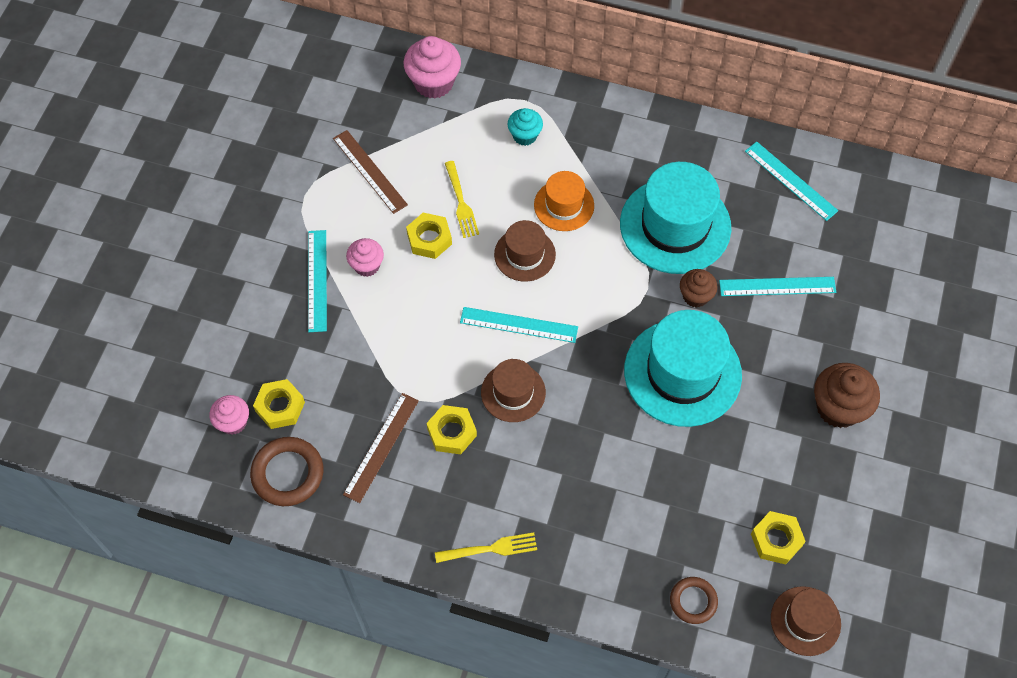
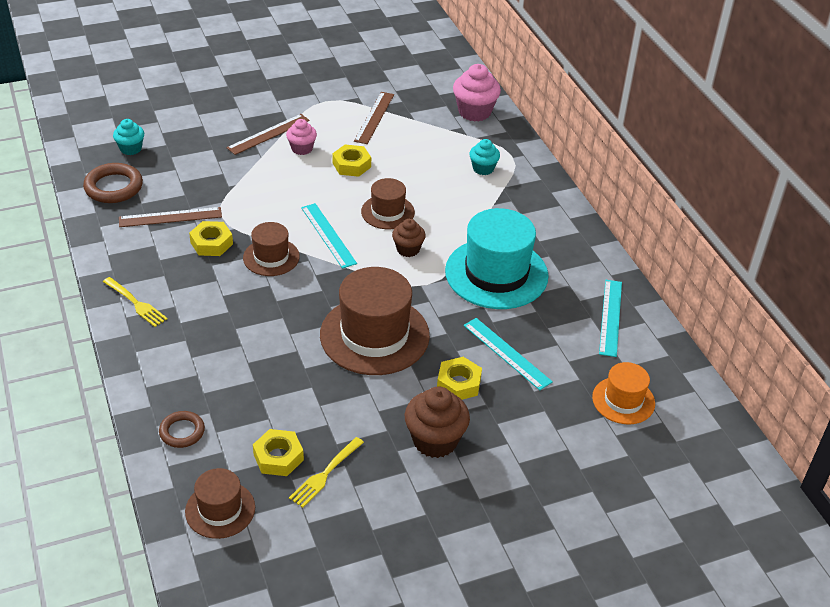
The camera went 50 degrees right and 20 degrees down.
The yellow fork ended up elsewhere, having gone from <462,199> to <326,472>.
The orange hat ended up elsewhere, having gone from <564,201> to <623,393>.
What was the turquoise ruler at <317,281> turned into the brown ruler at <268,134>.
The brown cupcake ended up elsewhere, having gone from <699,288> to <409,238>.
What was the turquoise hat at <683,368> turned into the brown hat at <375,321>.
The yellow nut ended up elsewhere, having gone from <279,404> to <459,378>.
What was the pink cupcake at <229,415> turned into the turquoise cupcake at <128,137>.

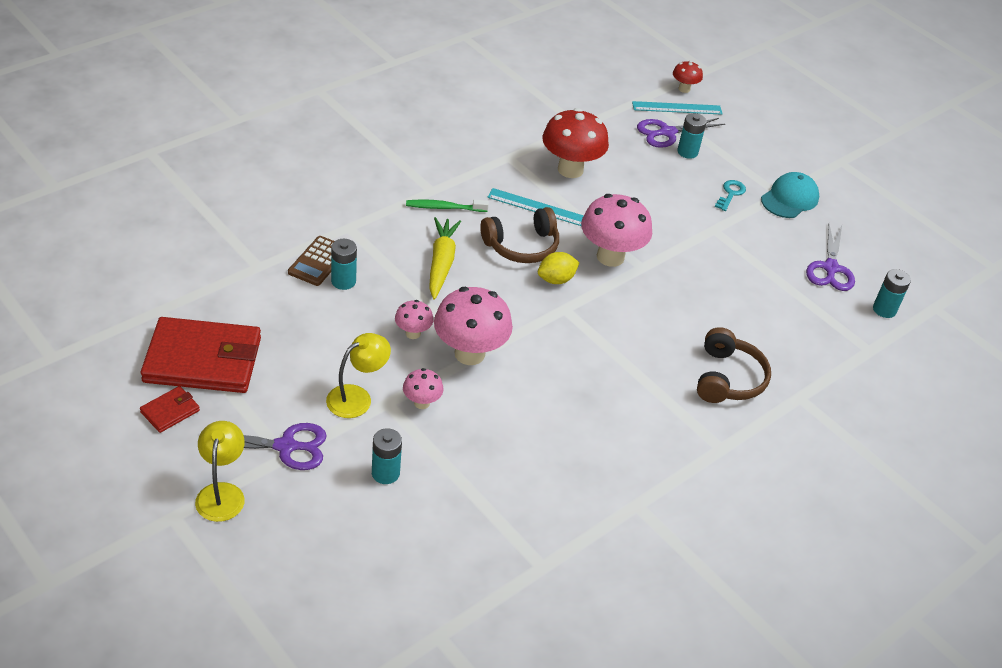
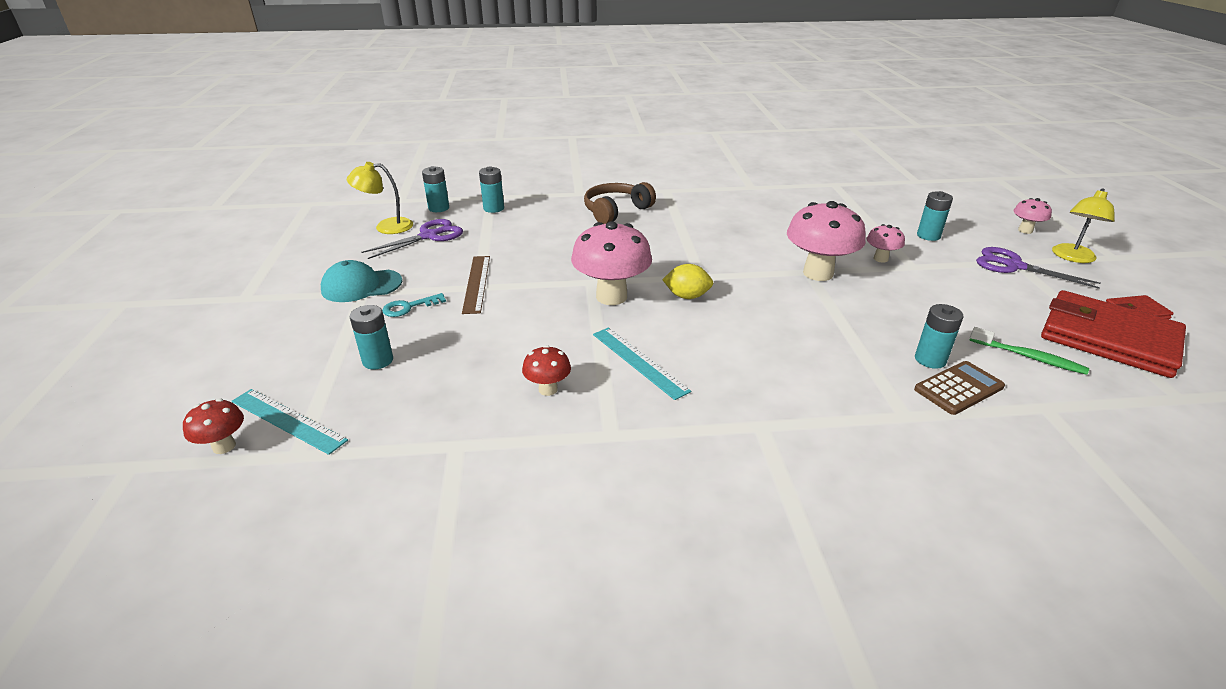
The camera went 140 degrees left and 10 degrees down.
The size of the red mushroom at <575,143> changed by a factor of 0.50.
The second view lost the purple scissors at <681,133>.
The green toothbrush ended up elsewhere, having gone from <447,206> to <1029,351>.
The second view lost the brown headphones at <519,235>.
The second view lost the yellow carrot at <445,258>.
The pink mushroom ended up elsewhere, having gone from <414,319> to <1032,216>.
The yellow lamp ended up elsewhere, having gone from <358,375> to <380,198>.
The second view gained the turquoise battery at <491,190>.
The second view gained the brown ruler at <476,285>.

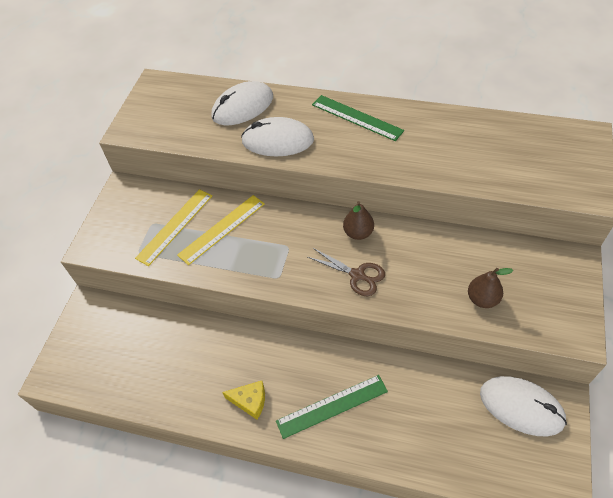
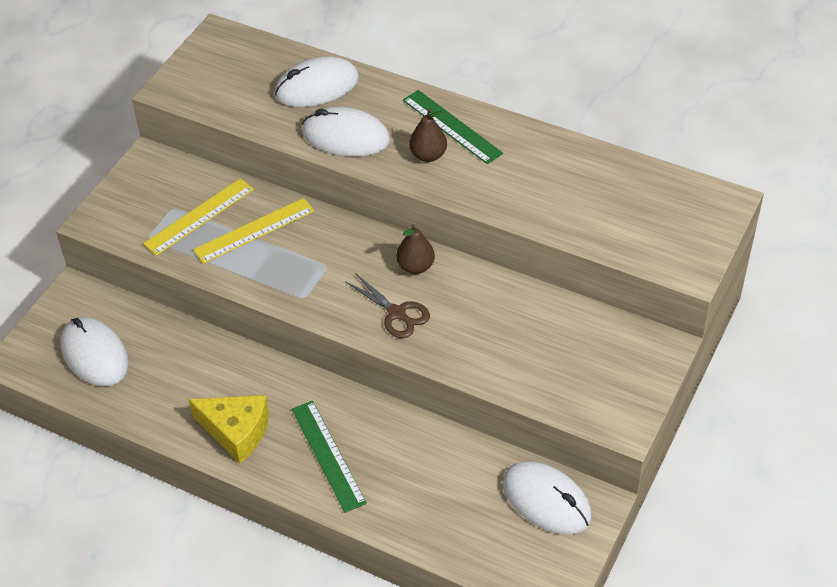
The camera went 10 degrees right and 5 degrees down.
The brown pear ended up elsewhere, having gone from <490,288> to <428,135>.
The green ruler at <332,407> ended up facing another way, 75 degrees clockwise from before.
The size of the yellow cheese at <243,400> changed by a factor of 1.58.
The second view gained the white mouse at <94,351>.

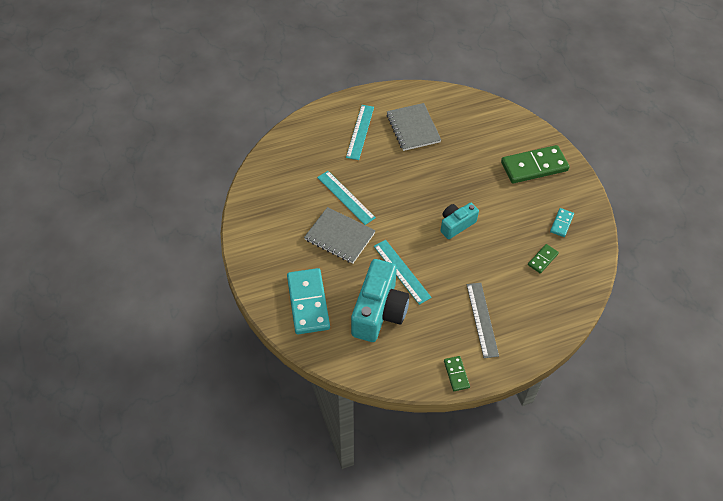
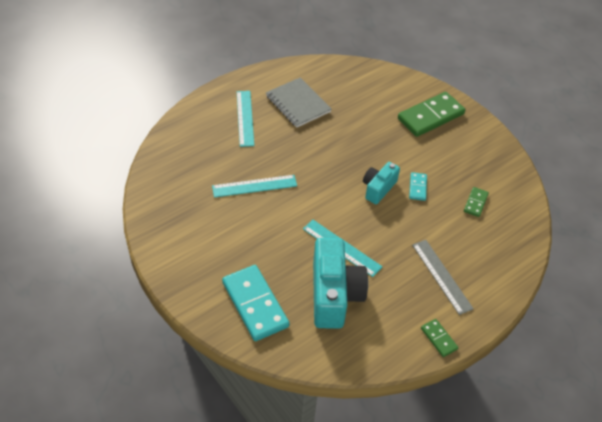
The camera went 20 degrees left and 5 degrees down.
The turquoise ruler at <346,198> ended up facing another way, 45 degrees counterclockwise from before.
The second view lost the grey notebook at <340,235>.
The turquoise domino ended up elsewhere, having gone from <562,222> to <418,186>.

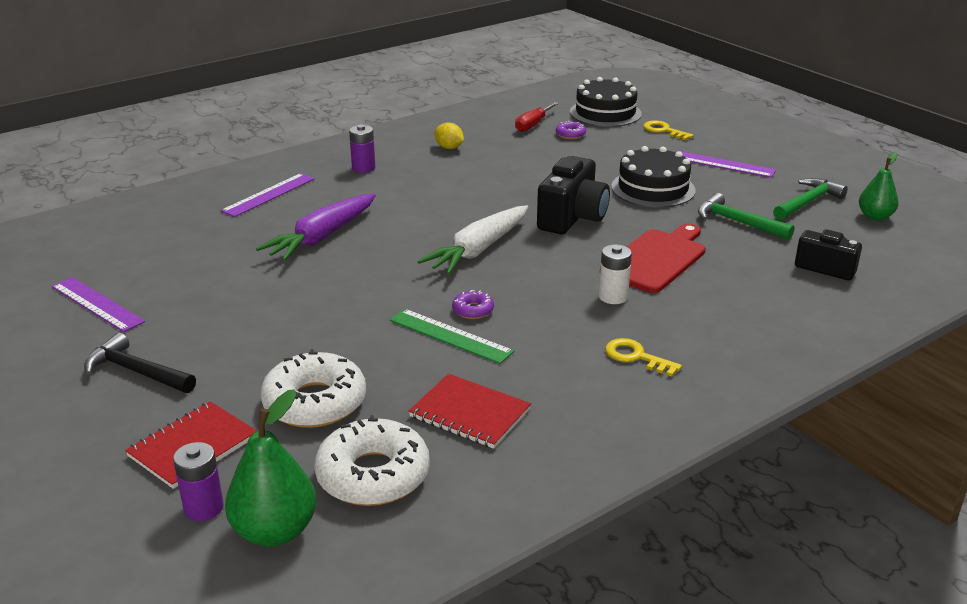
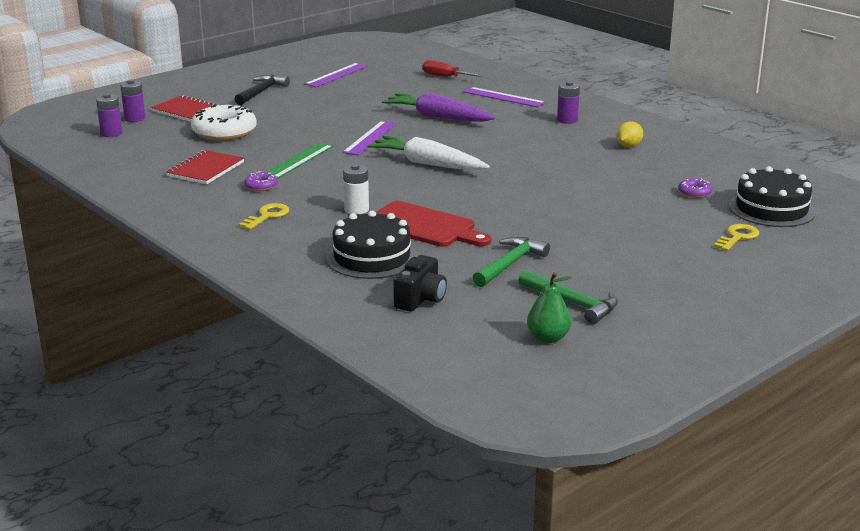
The camera went 85 degrees right and 5 degrees down.
The red screwdriver ended up elsewhere, having gone from <537,117> to <452,68>.
The black cake ended up elsewhere, having gone from <653,177> to <372,245>.
The purple ruler ended up elsewhere, having gone from <726,164> to <369,138>.
The second view lost the black camera at <573,195>.
The purple donut ended up elsewhere, having gone from <473,304> to <261,181>.
Where the green pear stood at <270,468>, the purple battery came to stand at <109,115>.
The second view lost the white donut at <372,460>.

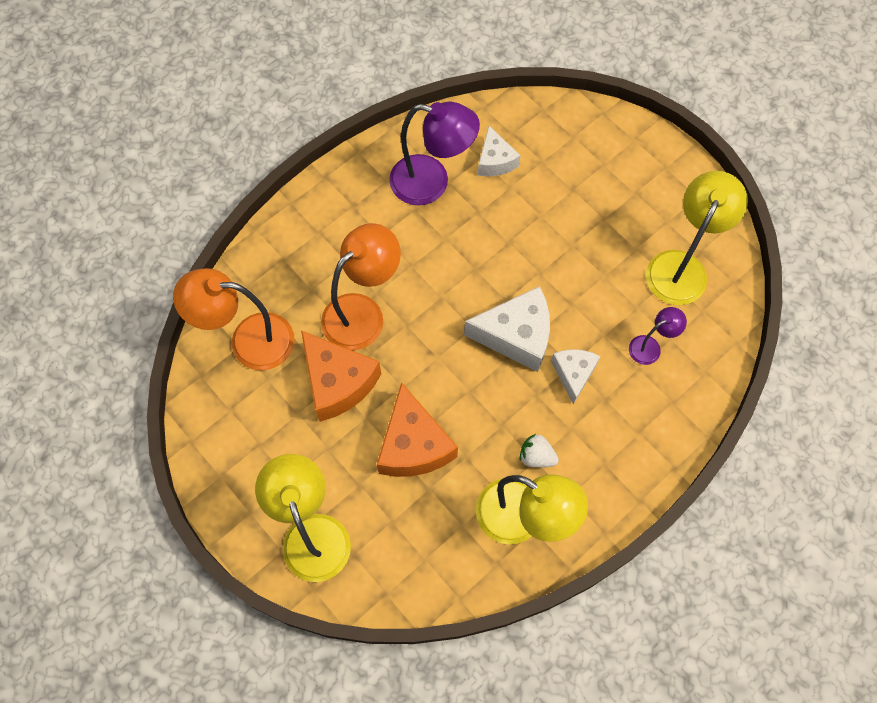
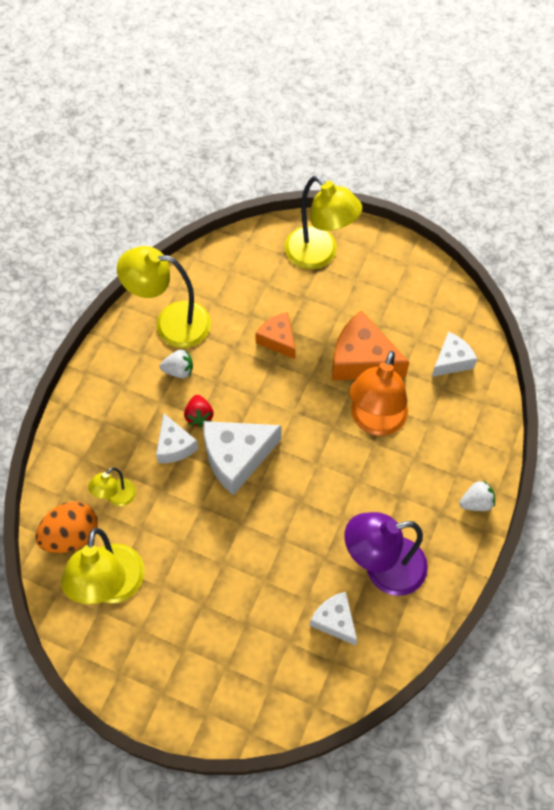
The camera went 155 degrees right and 5 degrees down.
Where the orange lamp stood at <233,319>, the white cheese came to stand at <454,354>.
What was the purple lamp at <658,336> turned into the yellow lamp at <112,486>.
The size of the orange cheese at <417,429> changed by a factor of 0.60.
The second view gained the red strawberry at <199,411>.
The second view gained the white strawberry at <477,495>.
The second view gained the orange egg at <66,527>.

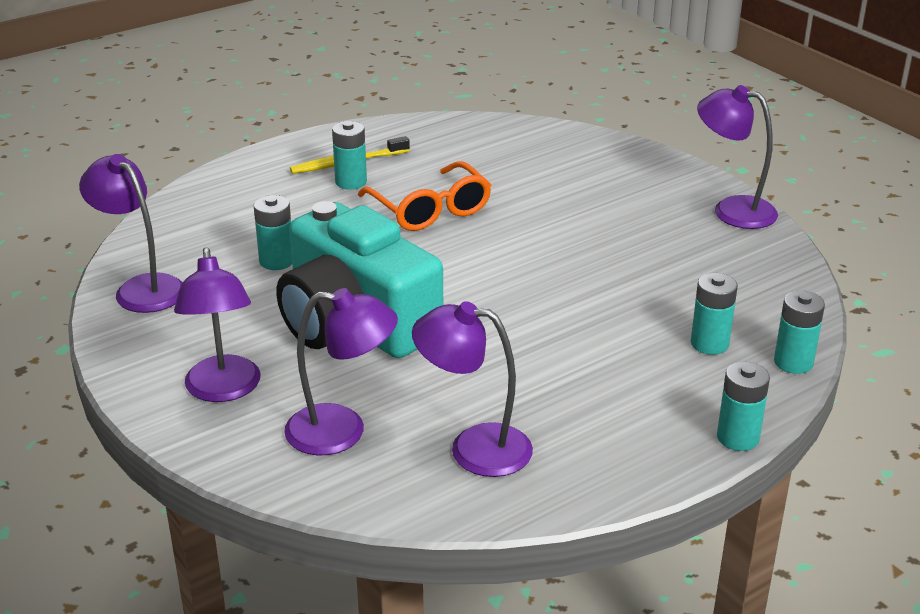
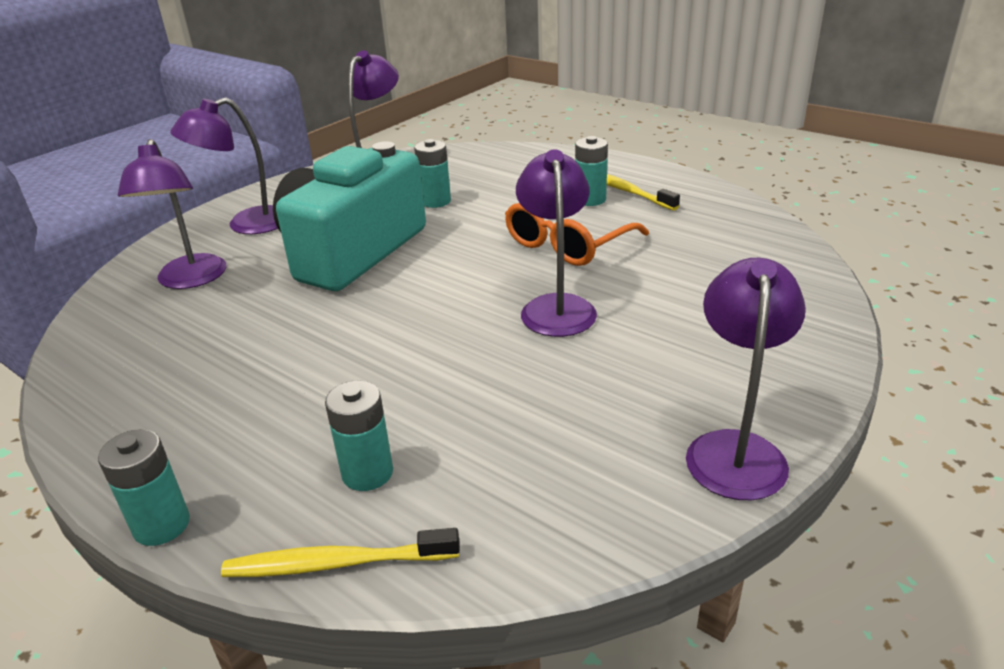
The camera went 75 degrees right and 0 degrees up.
Where the turquoise battery stood at <799,332>, the yellow toothbrush came to stand at <340,552>.
The purple lamp ended up elsewhere, having gone from <472,389> to <556,243>.

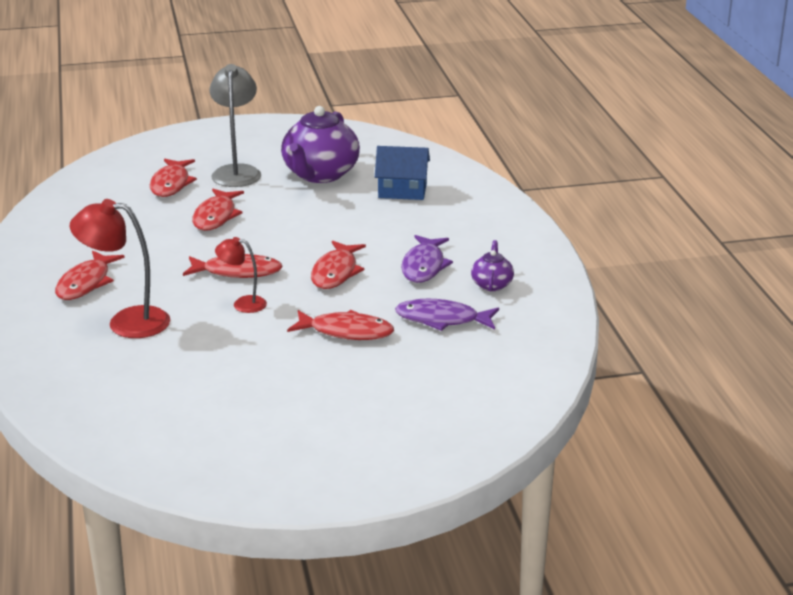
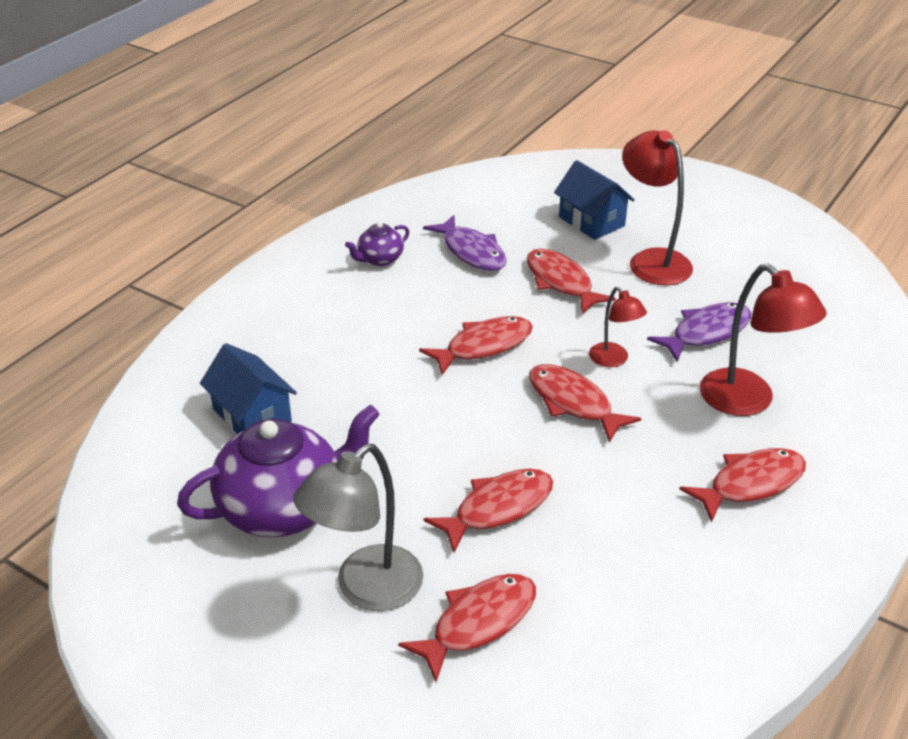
The camera went 135 degrees left and 10 degrees up.
The purple fish ended up elsewhere, having gone from <427,259> to <699,332>.
The second view gained the red lamp at <657,207>.
The second view gained the blue house at <594,200>.

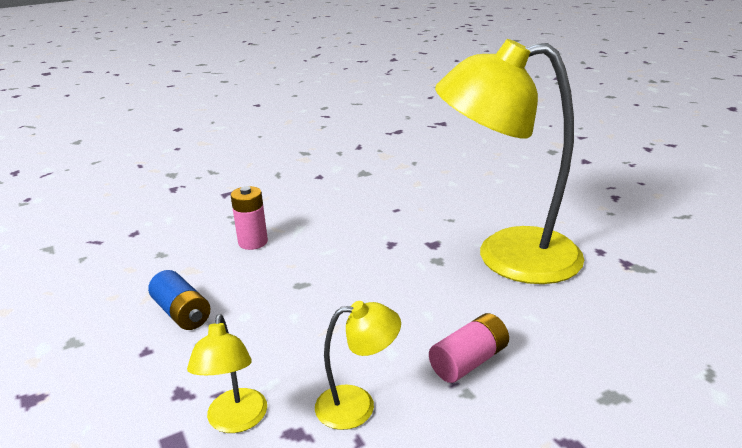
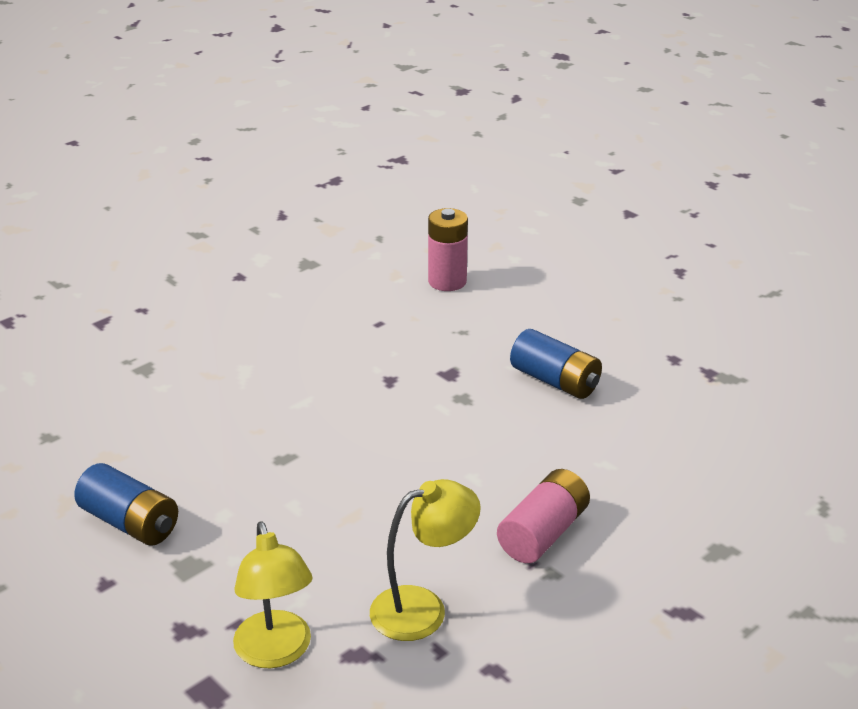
The camera went 15 degrees left and 5 degrees up.
Where the yellow lamp stood at <509,161>, the blue battery came to stand at <556,364>.
The pink battery ended up elsewhere, having gone from <249,218> to <448,249>.

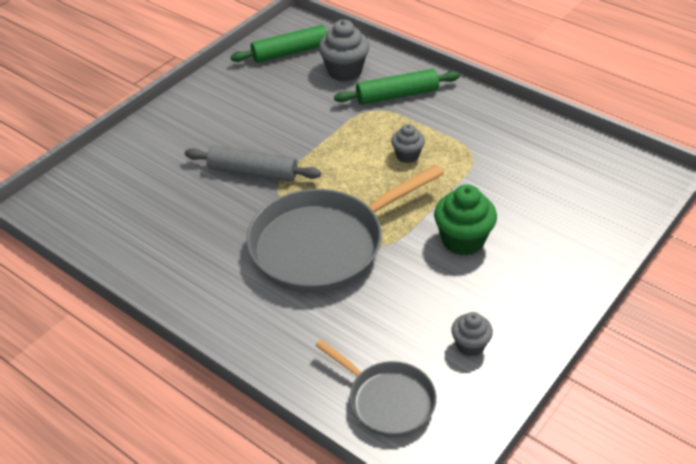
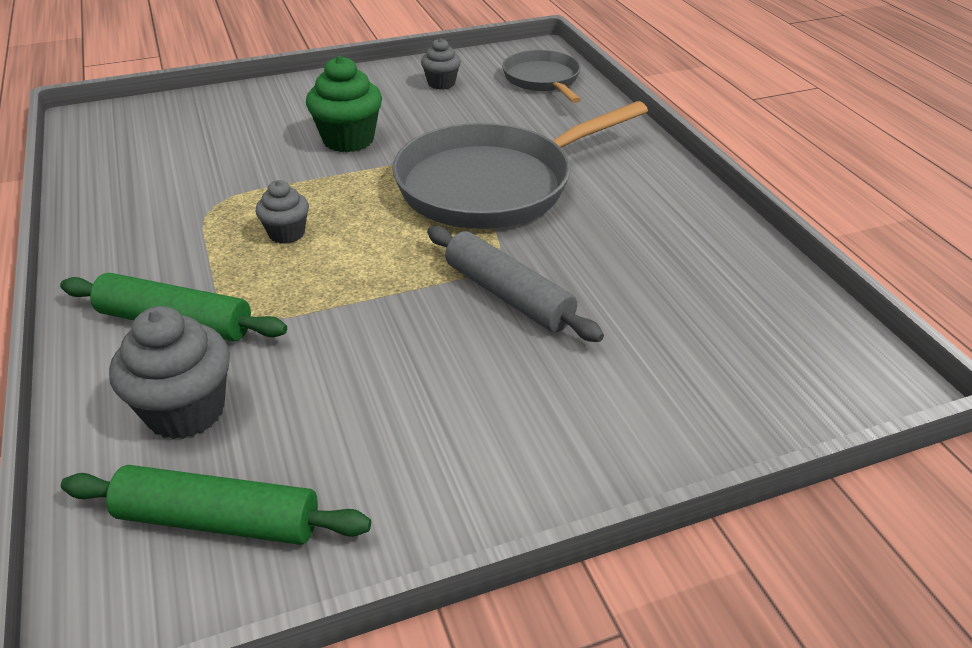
The camera went 150 degrees left and 5 degrees down.
The grey pan at <345,228> ended up facing another way, 150 degrees clockwise from before.

